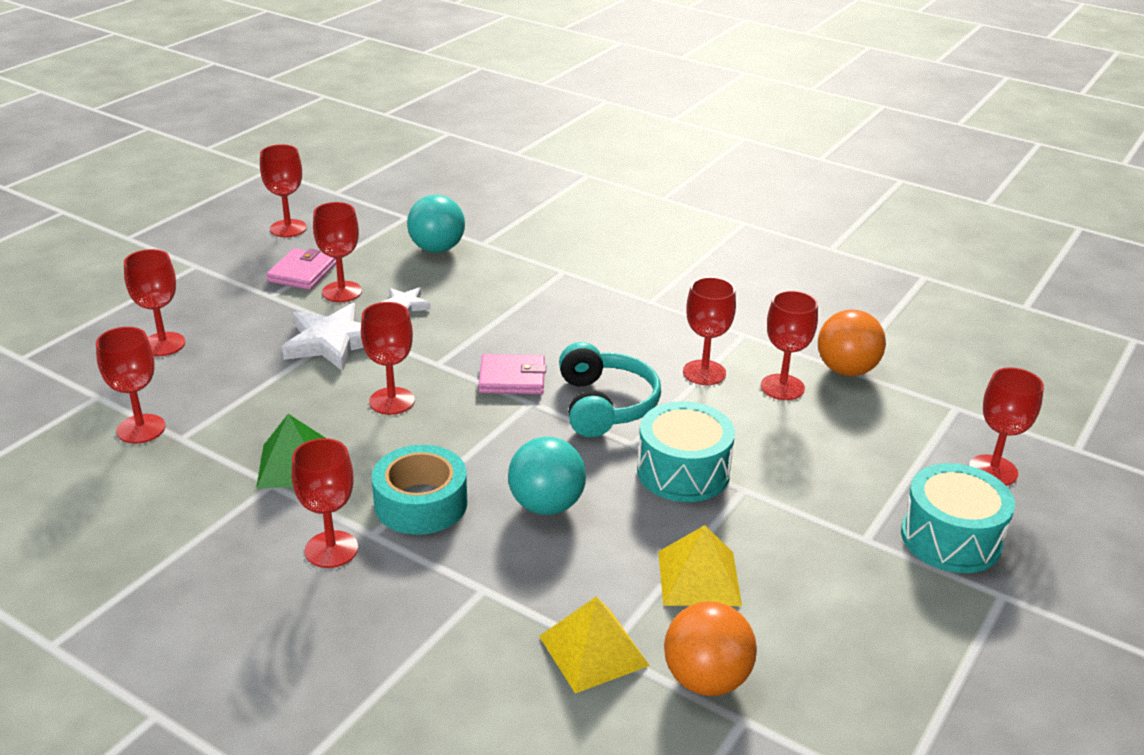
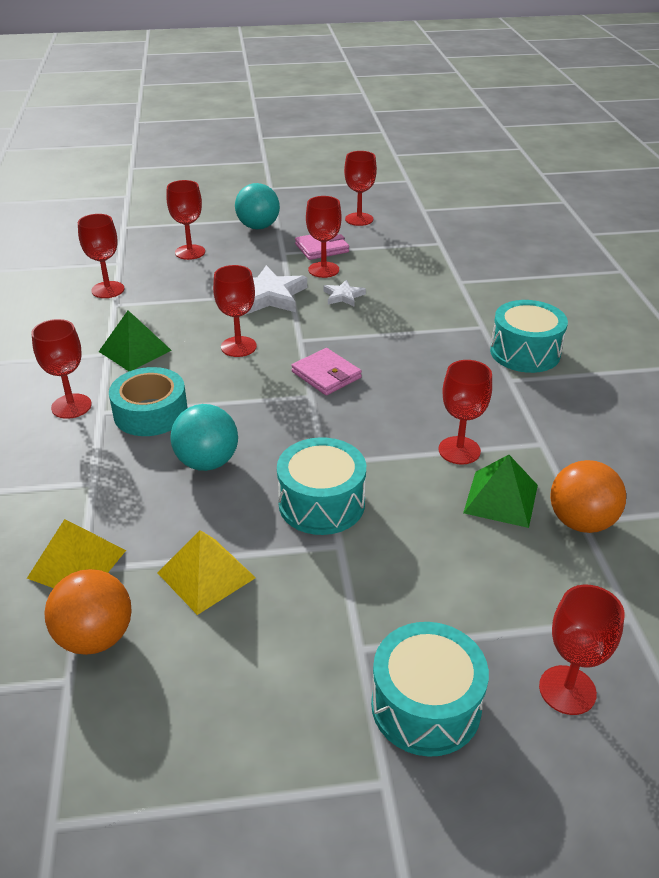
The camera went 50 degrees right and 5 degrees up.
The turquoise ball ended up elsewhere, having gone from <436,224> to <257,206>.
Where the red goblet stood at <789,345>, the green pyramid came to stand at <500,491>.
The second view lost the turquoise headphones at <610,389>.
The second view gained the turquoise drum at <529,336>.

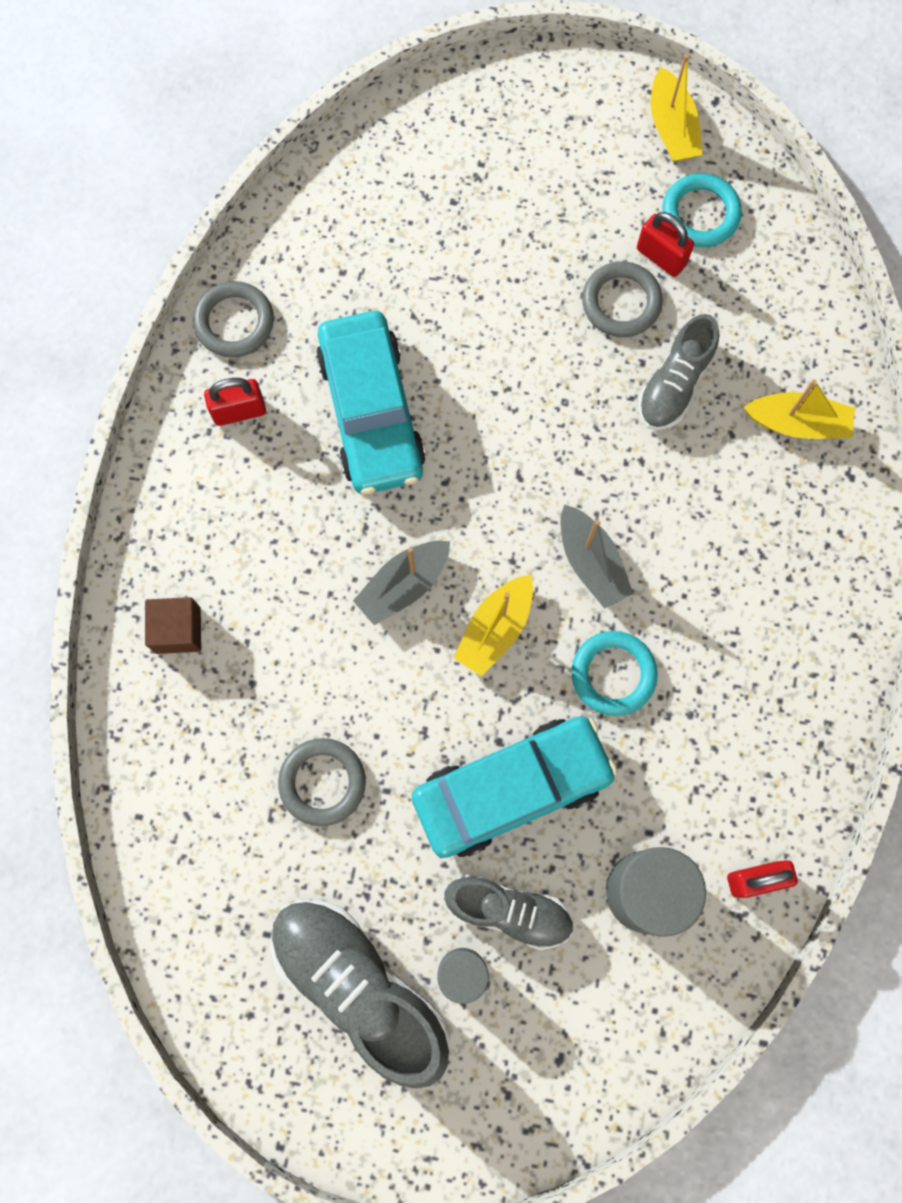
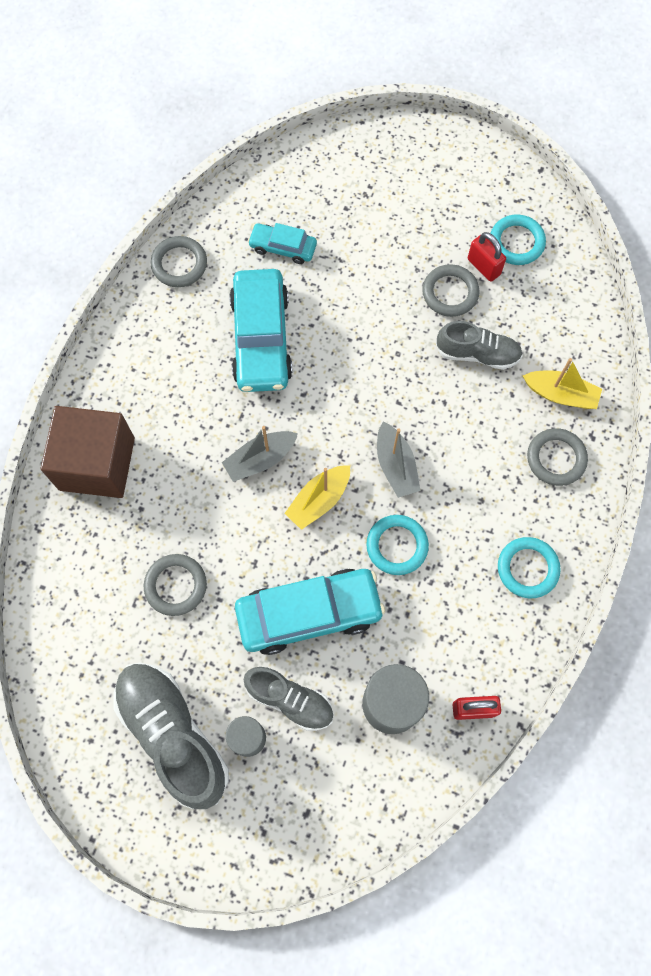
The camera went 10 degrees right and 5 degrees down.
The second view lost the yellow boat at <677,108>.
The grey shoe at <679,372> ended up facing another way, 120 degrees counterclockwise from before.
The second view lost the red padlock at <235,402>.
The size of the brown cube at <173,625> changed by a factor of 2.01.
The second view gained the turquoise car at <282,243>.
The second view gained the grey ring at <557,457>.
The second view gained the turquoise ring at <529,567>.

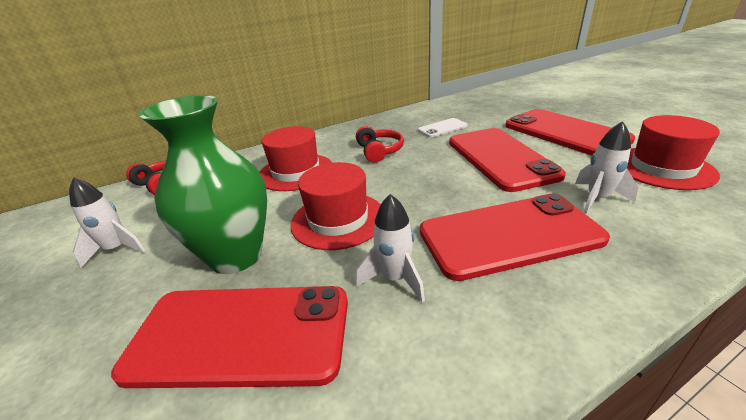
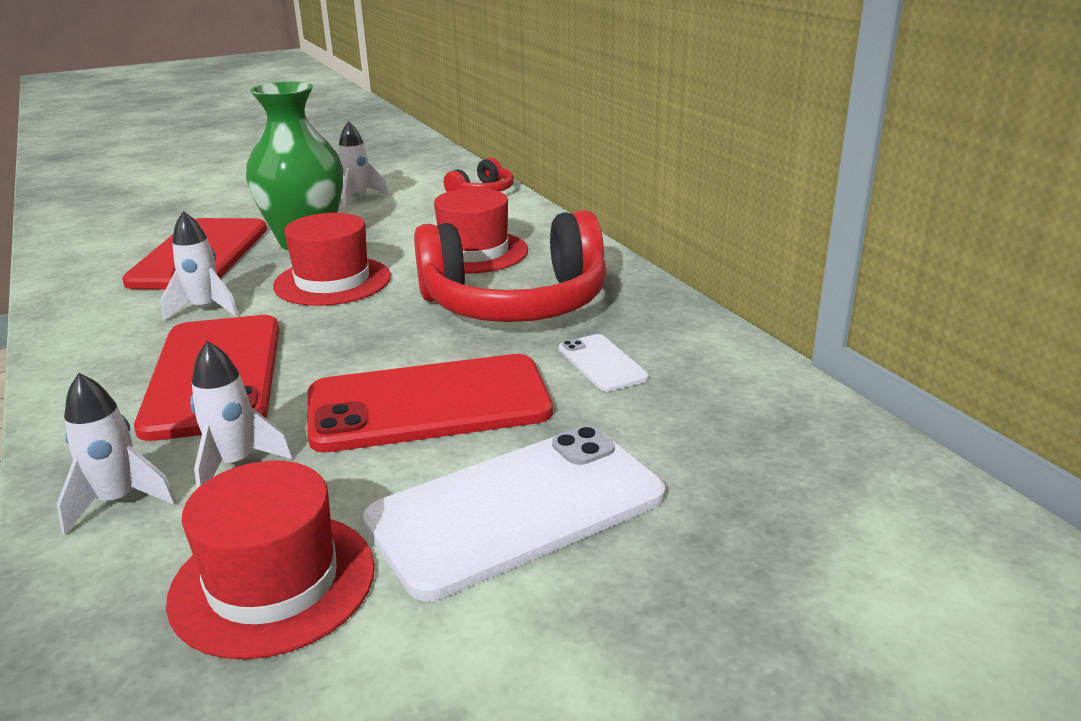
The camera went 90 degrees right and 5 degrees down.
What was the red phone at <570,132> turned into the white phone at <514,513>.
The size of the red headphones at <380,144> changed by a factor of 2.17.
The second view gained the white rocket at <117,454>.

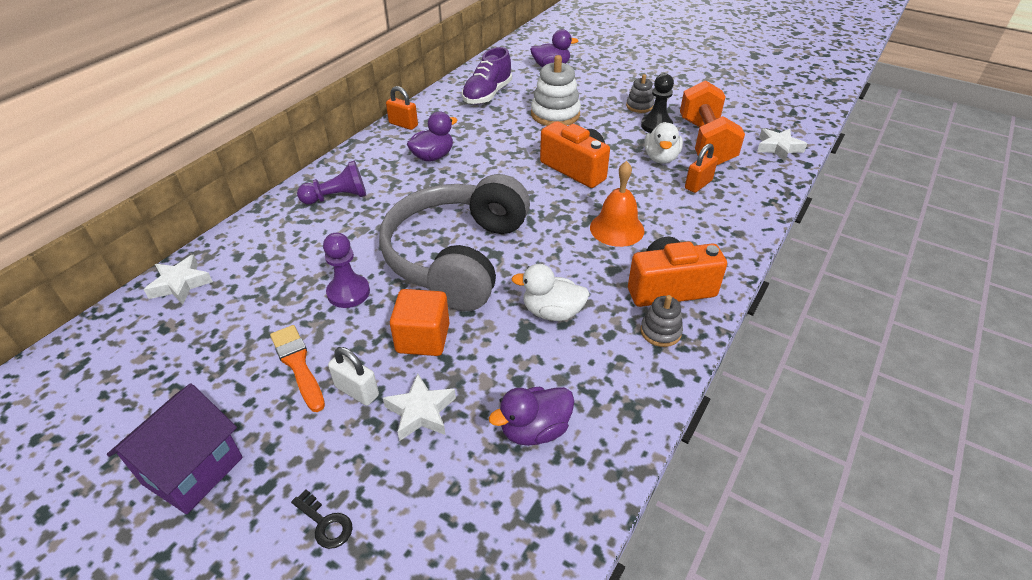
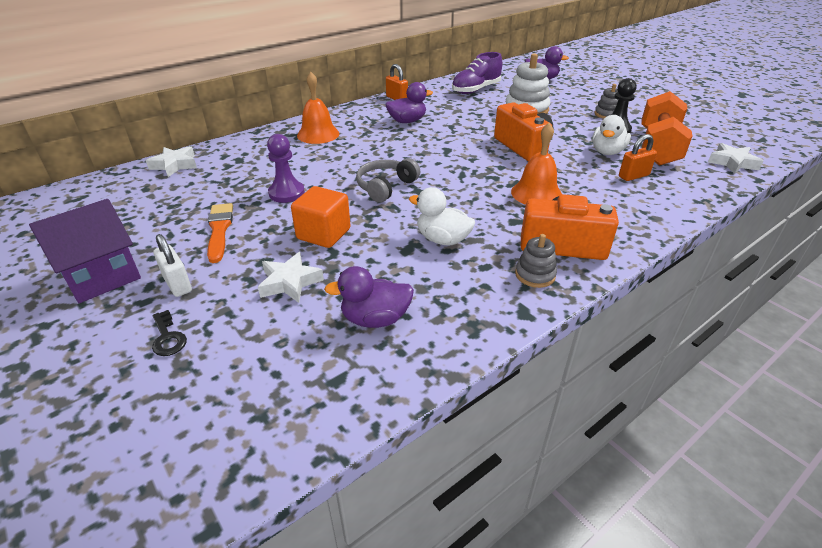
The camera went 20 degrees right and 5 degrees down.
Where the purple pawn stood at <331,182>, the orange bell came to stand at <318,108>.
The size of the grey headphones at <454,242> changed by a factor of 0.46.
The white padlock ended up elsewhere, having gone from <353,376> to <172,265>.

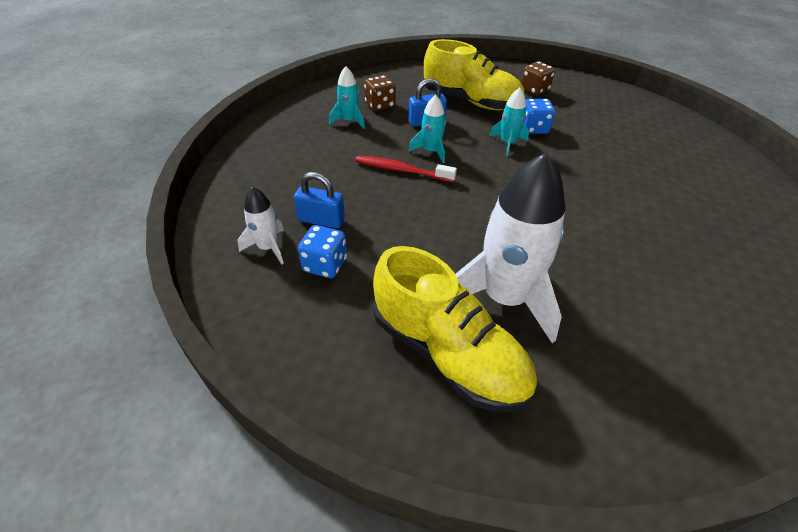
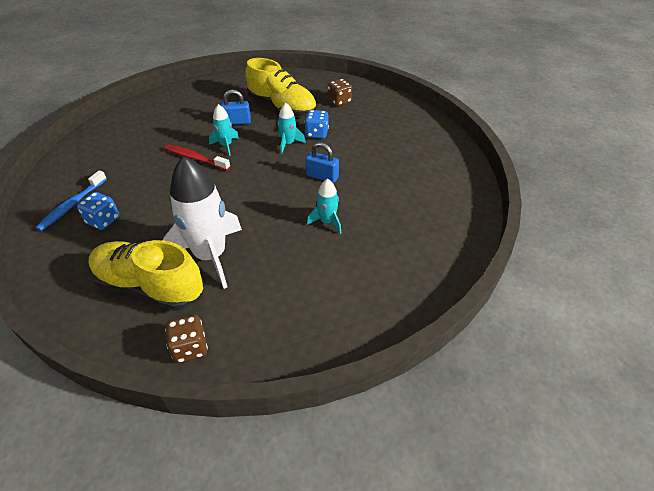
The camera went 10 degrees right and 0 degrees up.
The turquoise rocket ended up elsewhere, having gone from <347,97> to <324,206>.
The brown dice ended up elsewhere, having gone from <380,93> to <186,339>.
The blue padlock ended up elsewhere, having gone from <319,200> to <322,162>.
Where the white rocket stood at <261,225>, the blue toothbrush came to stand at <71,200>.
The yellow shoe at <455,329> ended up facing another way, 150 degrees clockwise from before.

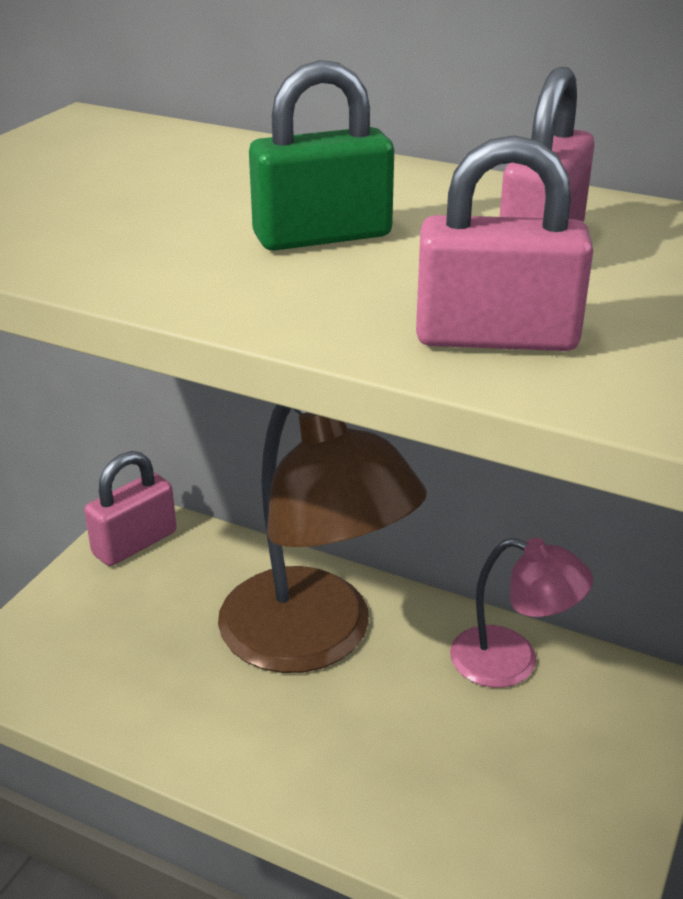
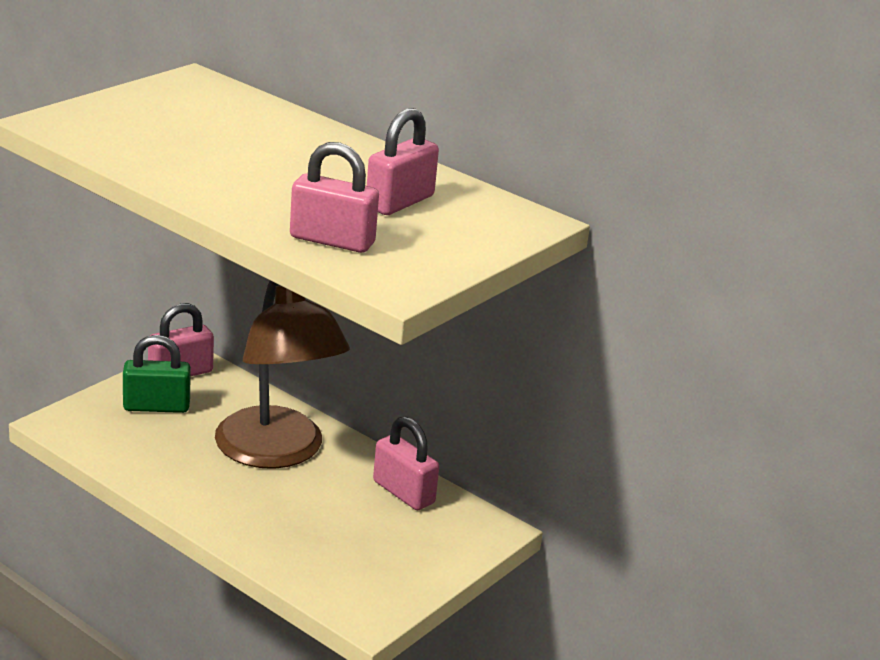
The camera went 10 degrees right and 5 degrees down.
The green padlock ended up elsewhere, having gone from <321,155> to <157,374>.
Where the pink lamp stood at <522,613>, the pink padlock came to stand at <406,463>.

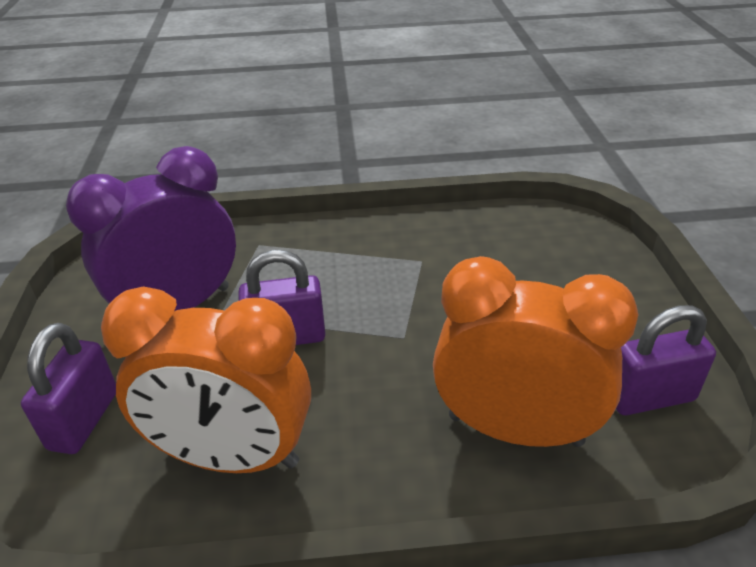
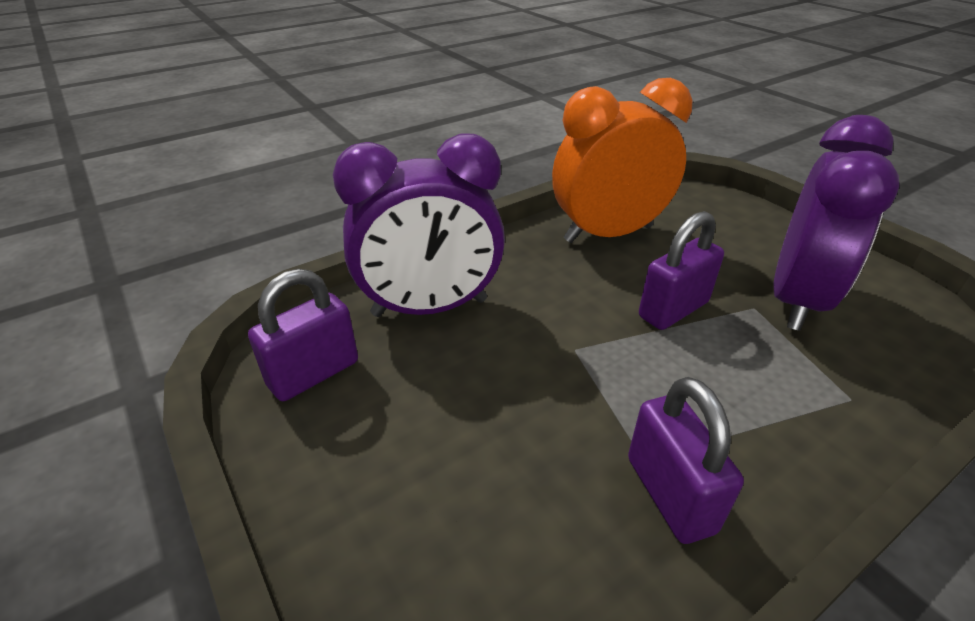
The camera went 150 degrees right and 0 degrees up.
What was the orange clock at <536,351> turned into the purple clock at <419,225>.
The purple padlock ended up elsewhere, having gone from <68,388> to <686,460>.

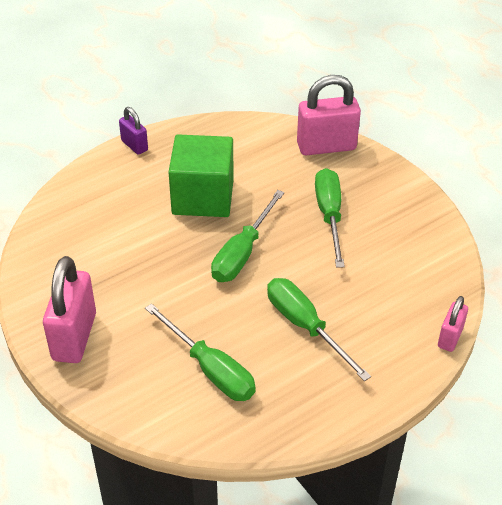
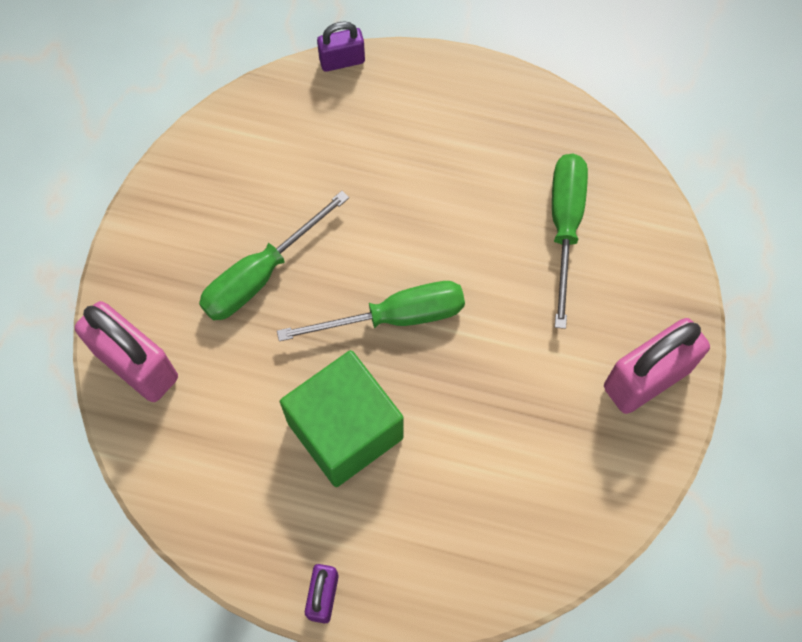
The camera went 130 degrees left and 25 degrees up.
The second view lost the green screwdriver at <319,329>.
What was the pink padlock at <453,324> turned into the purple padlock at <341,46>.

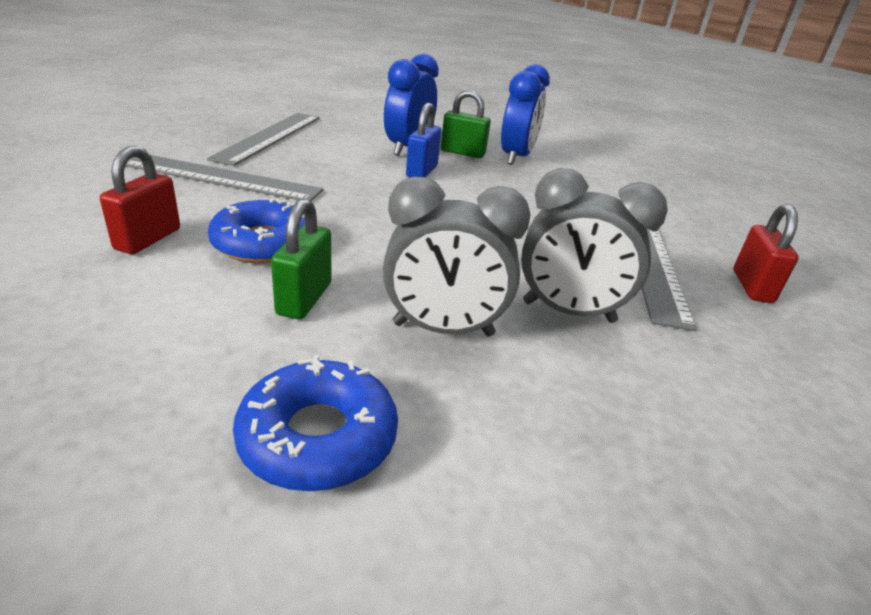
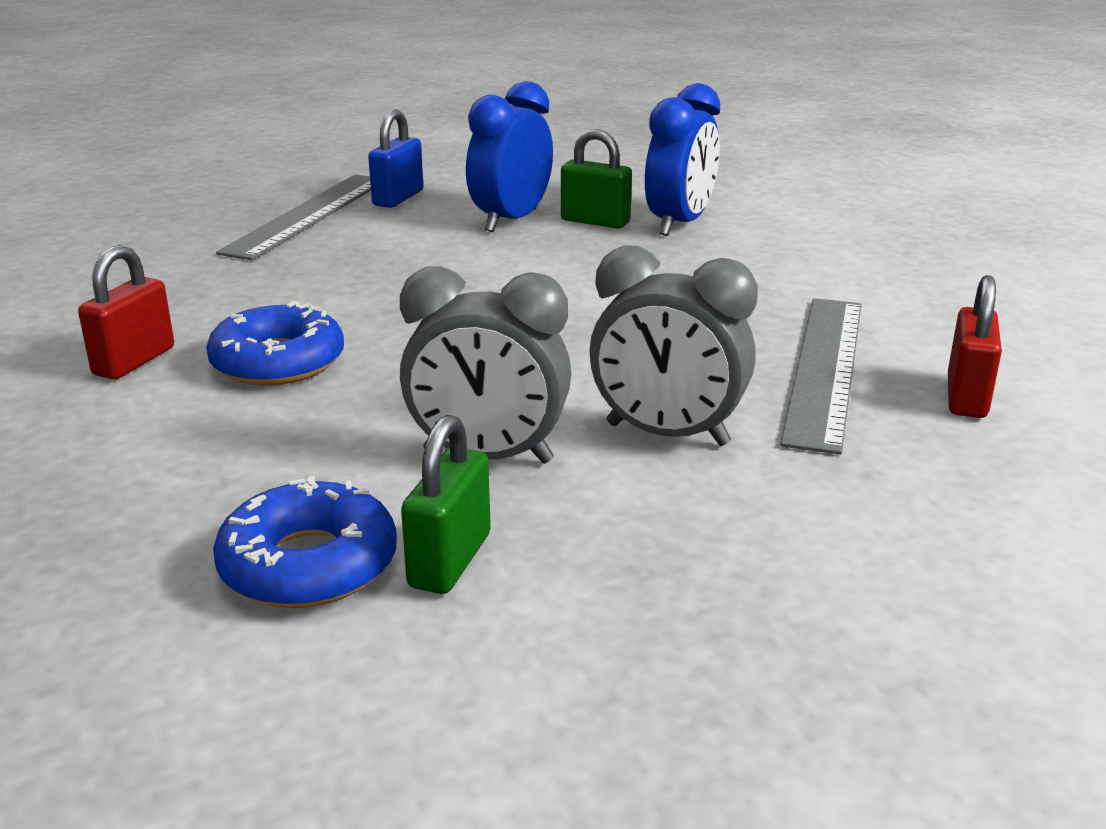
The camera went 10 degrees right and 5 degrees down.
The blue padlock ended up elsewhere, having gone from <423,140> to <395,159>.
The second view lost the grey ruler at <224,178>.
The green padlock ended up elsewhere, having gone from <301,259> to <446,504>.

